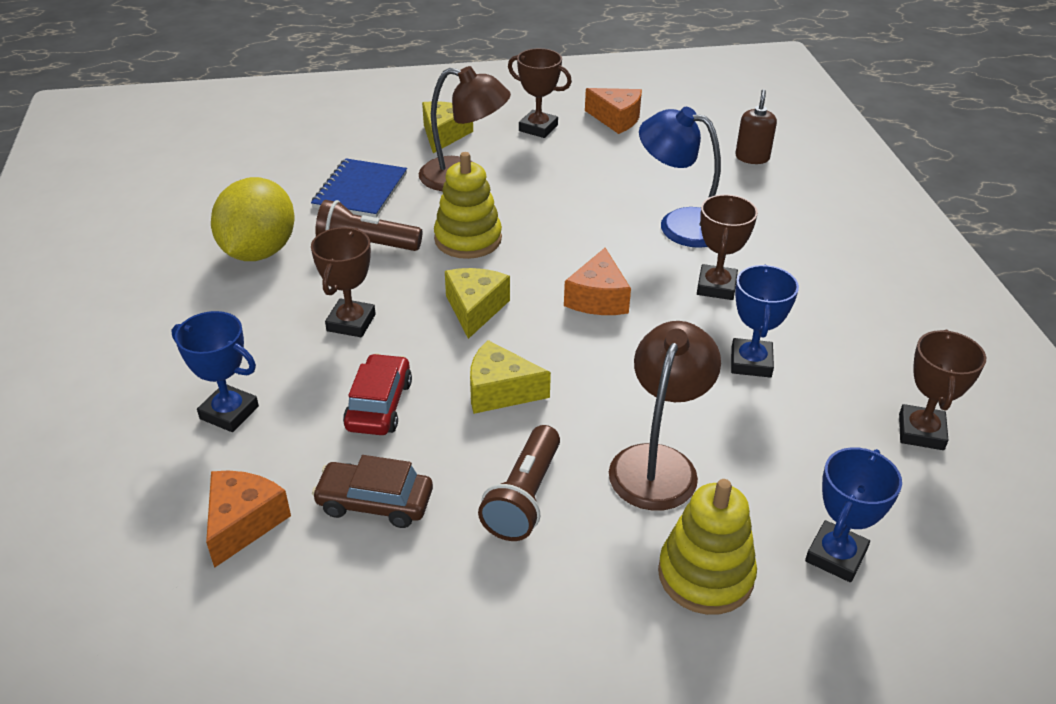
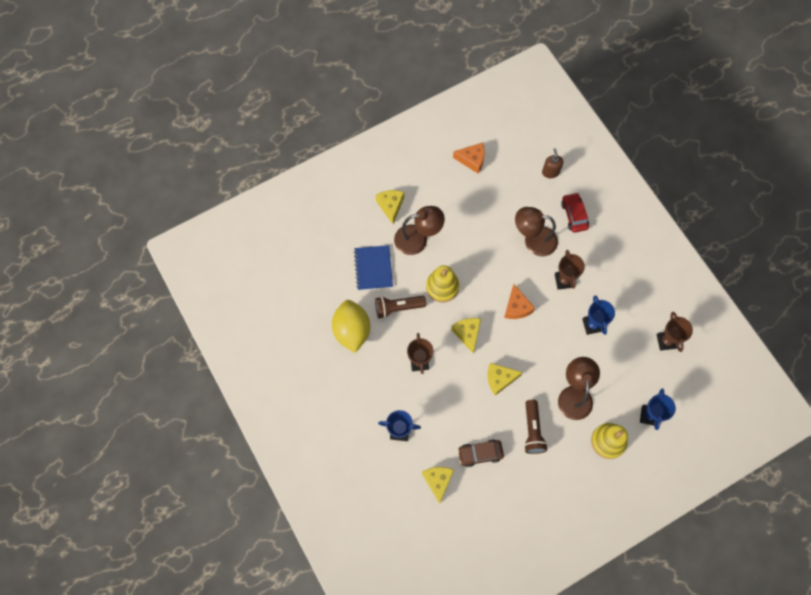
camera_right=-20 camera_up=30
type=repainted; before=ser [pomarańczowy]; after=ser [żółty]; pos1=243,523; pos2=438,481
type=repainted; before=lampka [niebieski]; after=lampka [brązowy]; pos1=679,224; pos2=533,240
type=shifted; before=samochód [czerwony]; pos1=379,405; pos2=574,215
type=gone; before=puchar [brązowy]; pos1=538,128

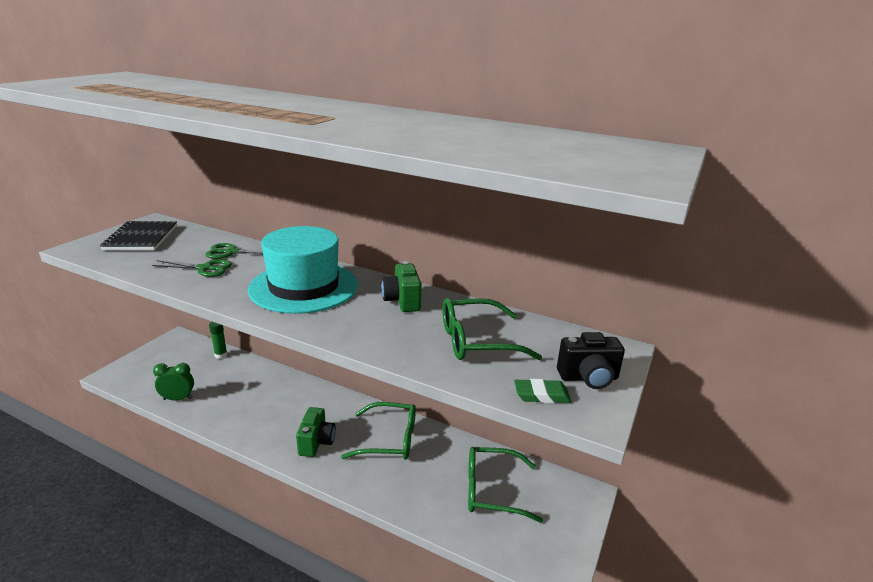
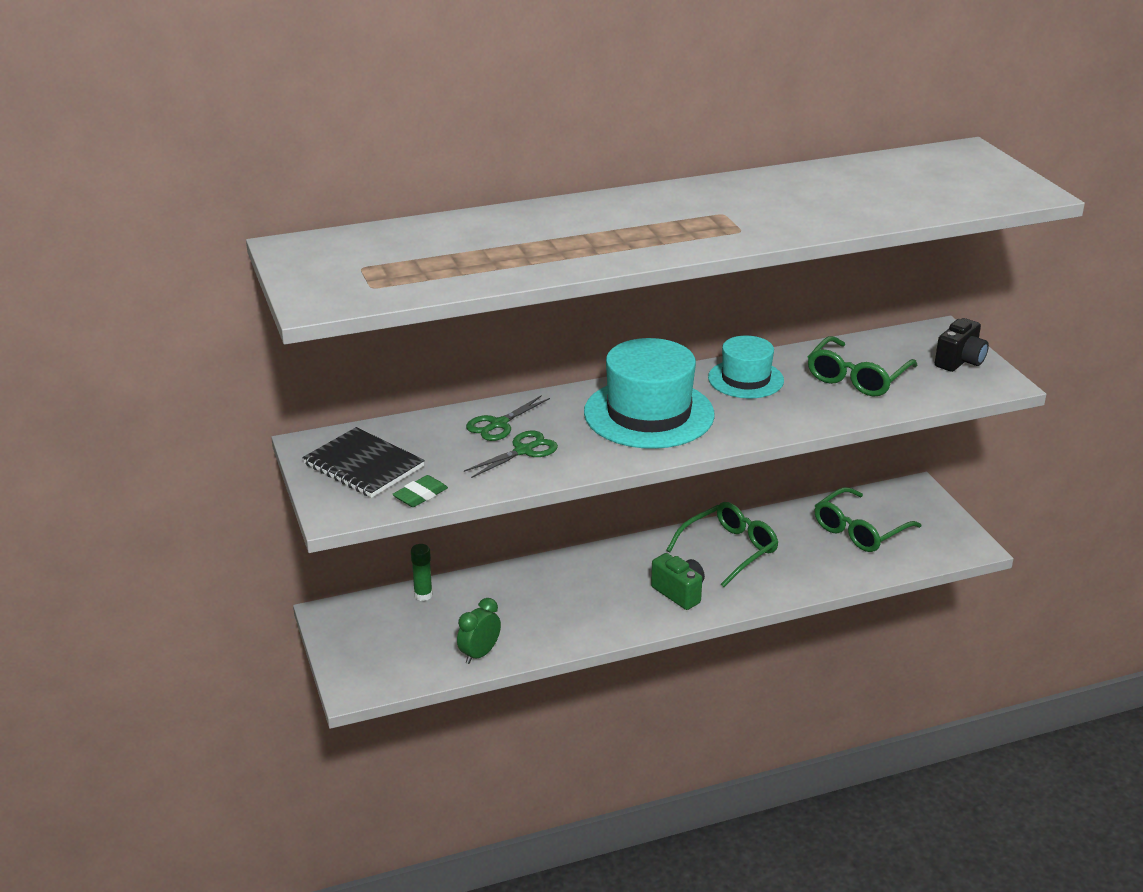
camera_right=-45 camera_up=5
type=shifted; before=gumka do mazania [zielony]; pos1=541,395; pos2=420,495
type=swapped; before=aparat fotograficzny [zielony]; after=kapelusz [turkusowy]; pos1=402,301; pos2=745,379

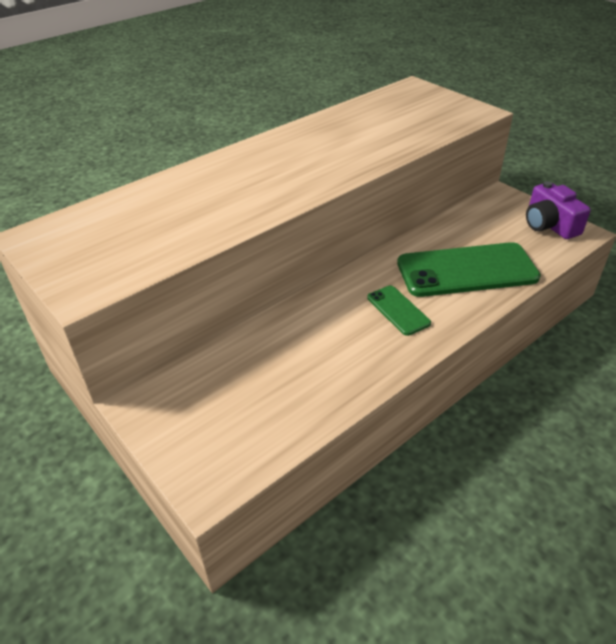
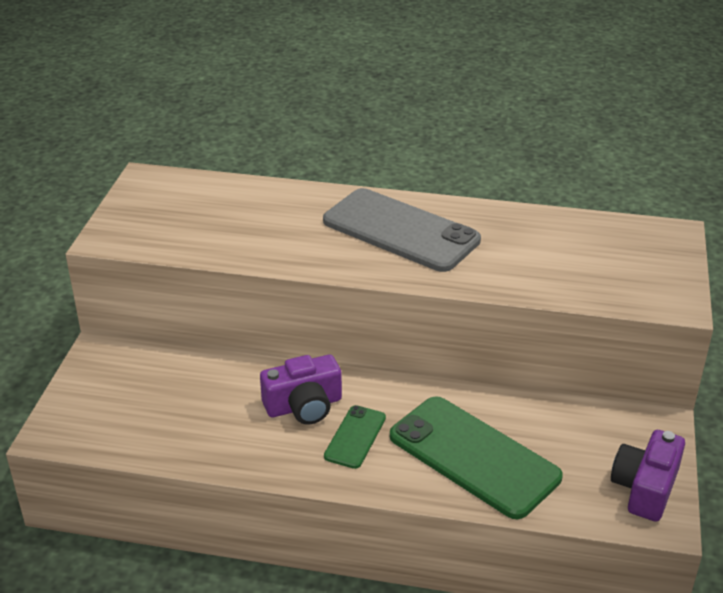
camera_right=50 camera_up=-5
type=new; after=aparat fotograficzny [fioletowy]; pos2=304,406
type=new; after=telefon [szary]; pos2=400,231

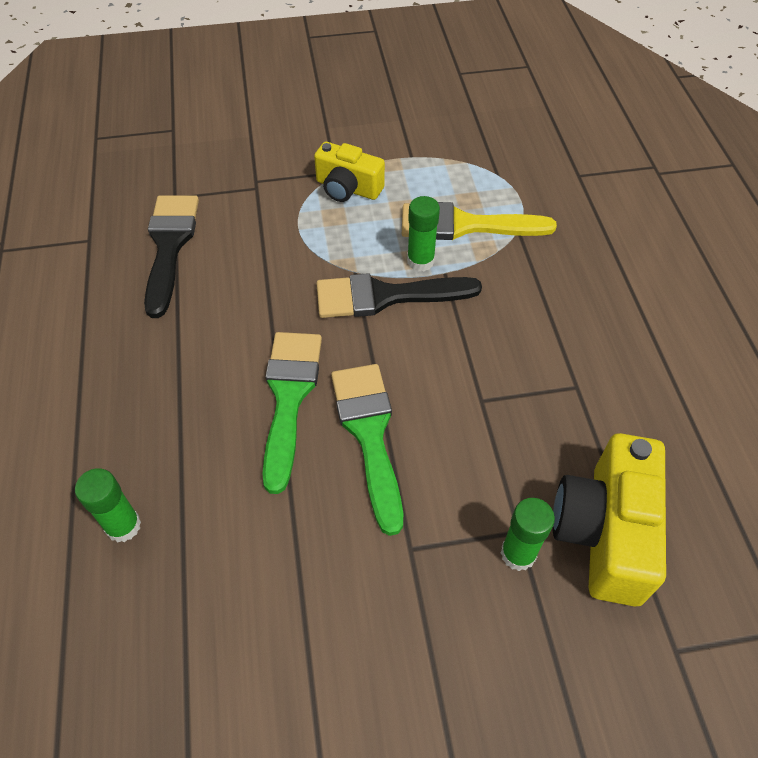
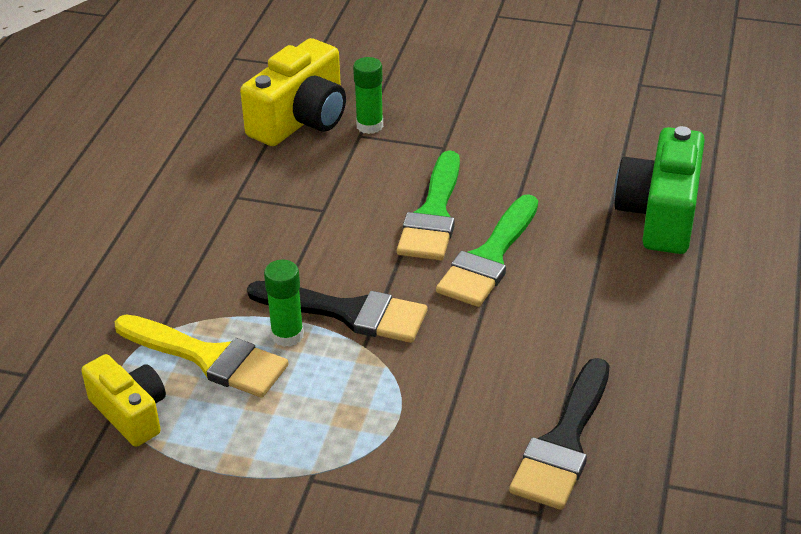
camera_right=-155 camera_up=-15
type=shifted; before=aparat fotograficzny [żółty]; pos1=348,188; pos2=130,413
type=swapped; before=klej w sztyfcie [zielony]; after=aparat fotograficzny [zielony]; pos1=123,526; pos2=659,214

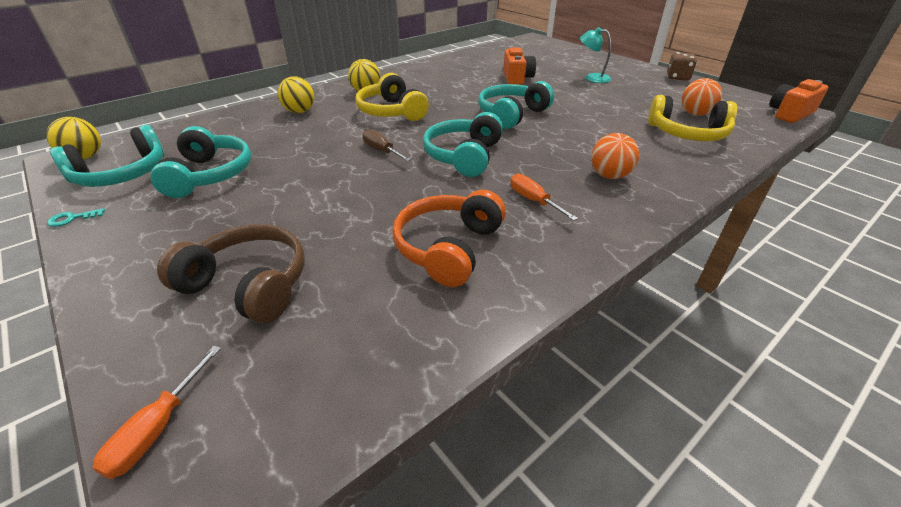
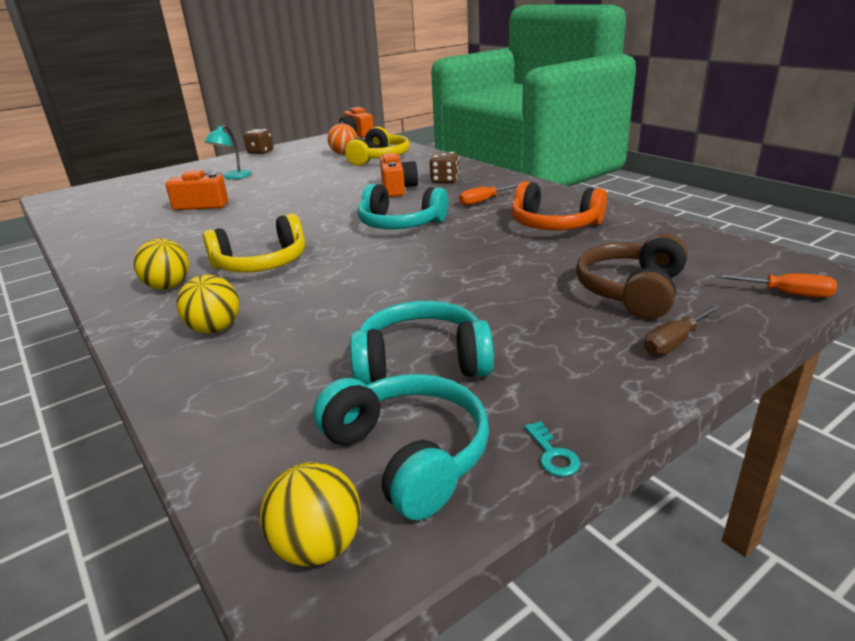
camera_right=-85 camera_up=-10
type=new; after=aparat fotograficzny [pomarańczowy]; pos2=398,189
type=swapped; before=piłka [pomarańczowy]; after=kostka do gry [brązowy]; pos1=609,176; pos2=445,180
type=shifted; before=śrubokręt [brązowy]; pos1=382,151; pos2=675,342
type=gone; before=słuchawki [turkusowy]; pos1=512,115

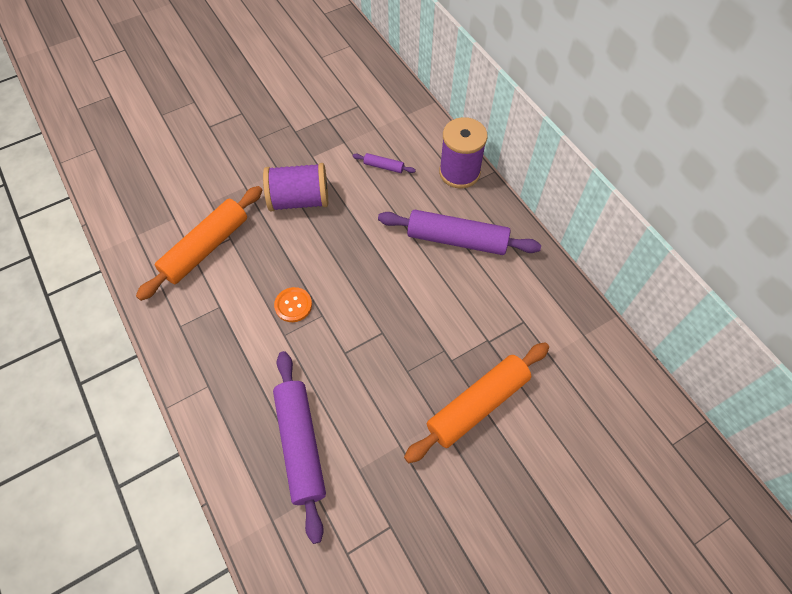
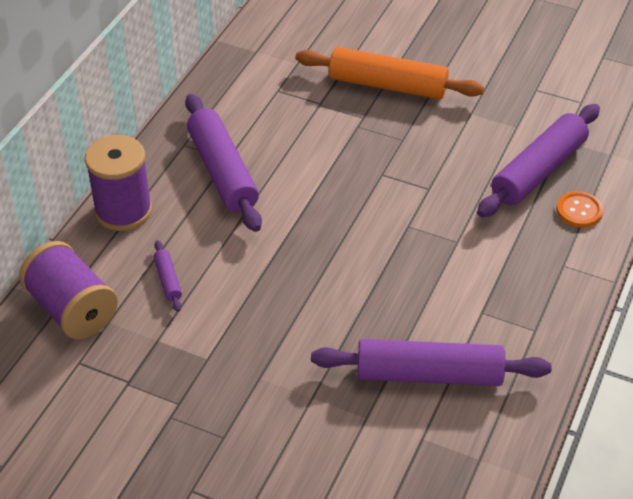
camera_right=-125 camera_up=-15
type=shifted; before=szpulka [fioletowy]; pos1=299,200; pos2=72,309
type=repainted; before=wałek do ciasta [pomarańczowy]; after=wałek do ciasta [fioletowy]; pos1=206,248; pos2=429,374
type=shifted; before=guzik [pomarańczowy]; pos1=293,305; pos2=579,211

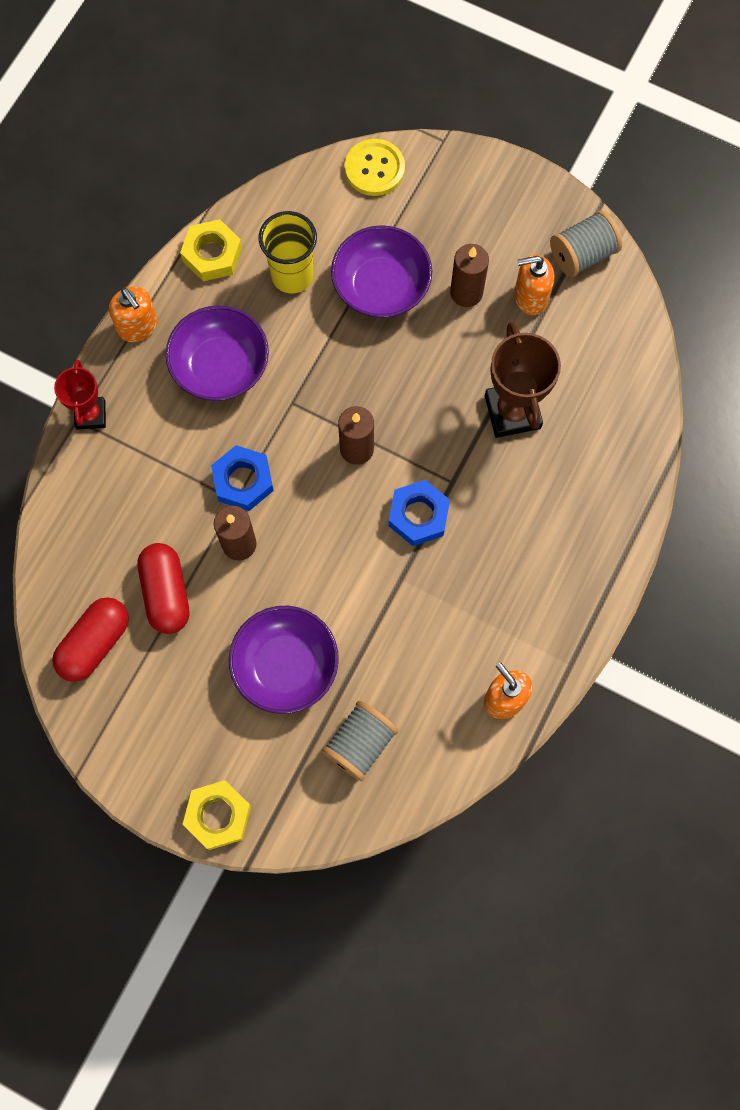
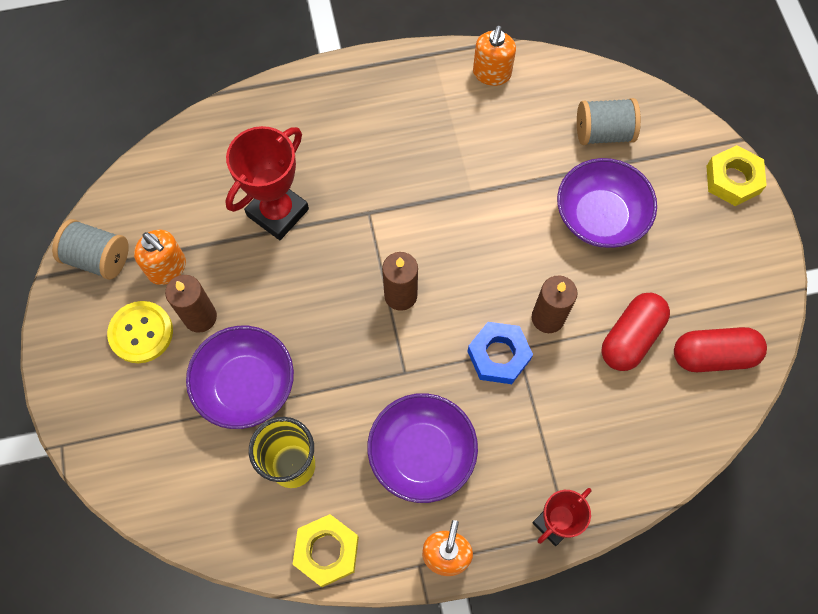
camera_right=-130 camera_up=-5
type=shifted; before=guzik [żółty]; pos1=374,169; pos2=141,333
type=repainted; before=puchar [brązowy]; after=puchar [czerwony]; pos1=512,412; pos2=278,212
type=gone; before=nakrętka [niebieski]; pos1=418,515

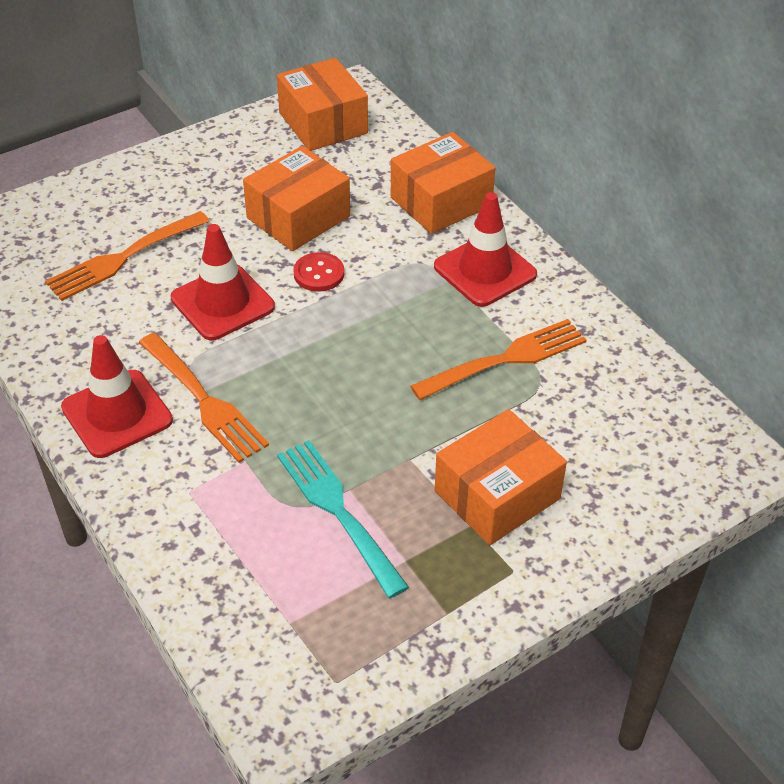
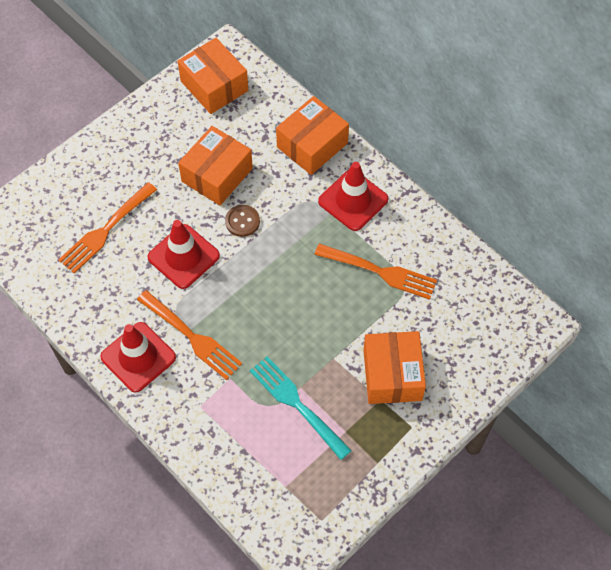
camera_right=-10 camera_up=15
type=repainted; before=guzik [czerwony]; after=guzik [brązowy]; pos1=319,274; pos2=242,221
type=rotated; before=widelec [pomarańczowy]; pos1=505,360; pos2=379,272; turn=60
type=rotated; before=pudełko [pomarańczowy]; pos1=497,495; pos2=392,375; turn=-45

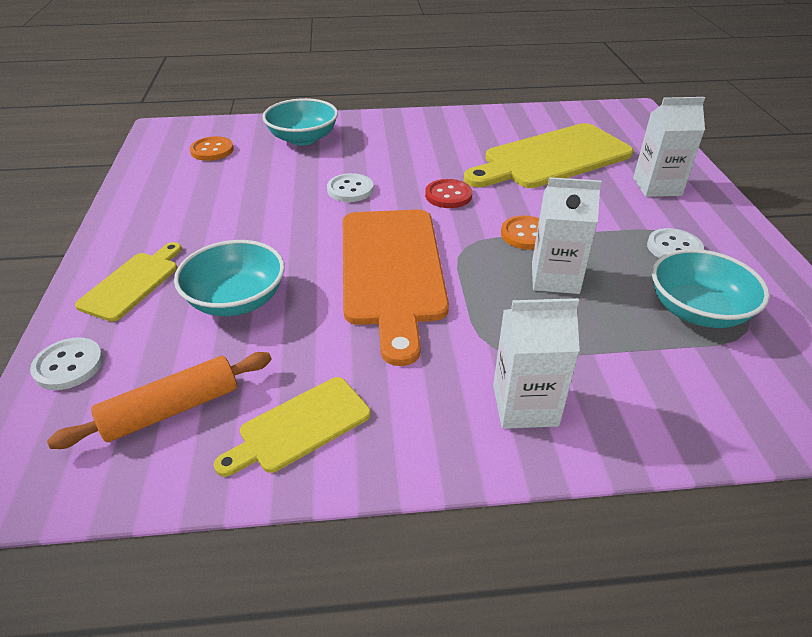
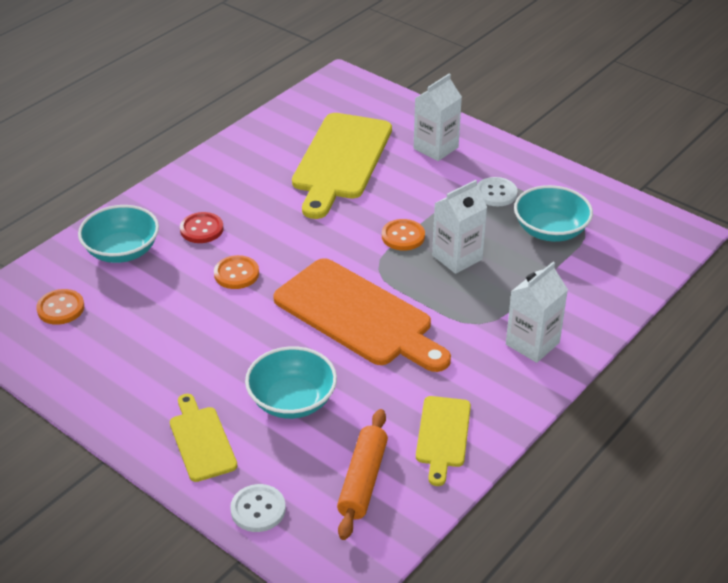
camera_right=-45 camera_up=0
type=shifted; before=guzik [czerwony]; pos1=448,195; pos2=201,229
type=repainted; before=guzik [biały]; after=guzik [pomarańczowy]; pos1=350,189; pos2=236,274

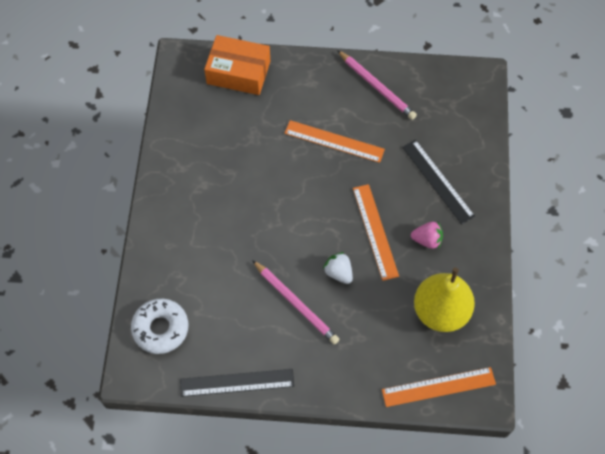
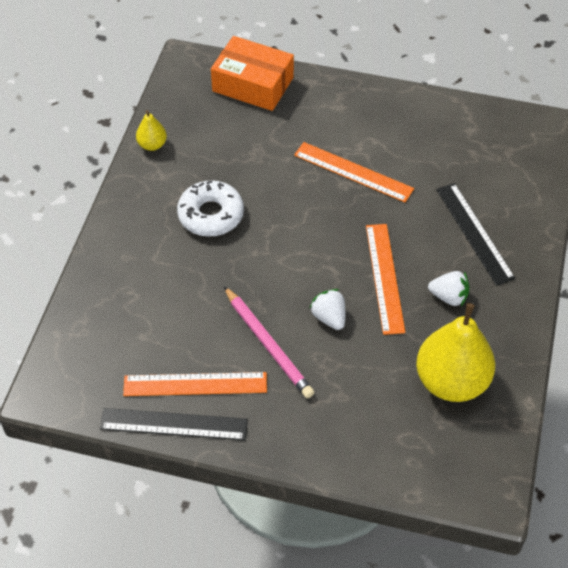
camera_right=10 camera_up=-10
type=shifted; before=linijka [pomarańczowy]; pos1=438,387; pos2=195,384
type=new; after=gruszka [żółty]; pos2=152,145
type=shifted; before=donut [biały]; pos1=160,328; pos2=211,215
type=repainted; before=truskawka [różowy]; after=truskawka [biały]; pos1=427,240; pos2=449,297
type=gone; before=ołówek [różowy]; pos1=376,87

